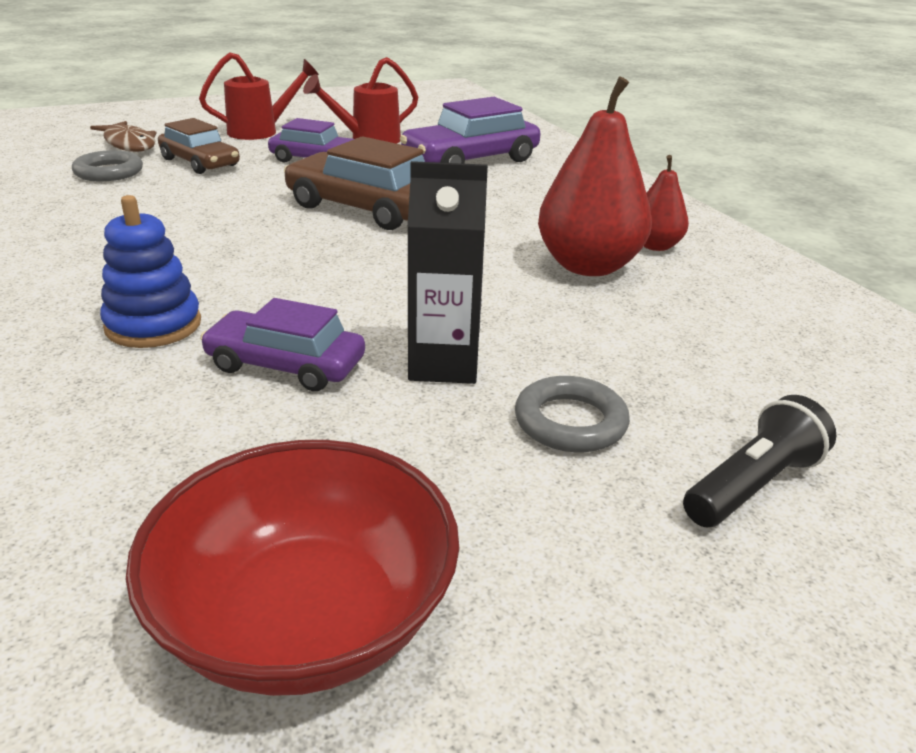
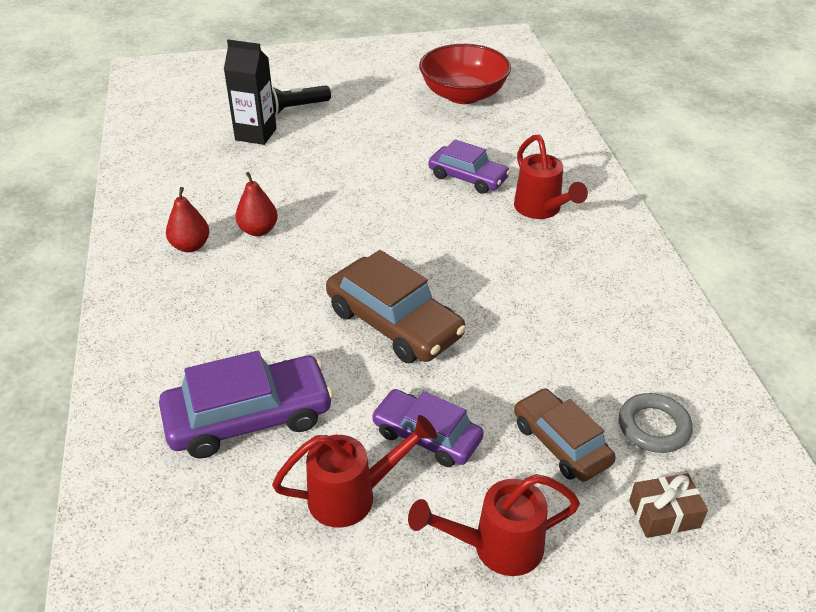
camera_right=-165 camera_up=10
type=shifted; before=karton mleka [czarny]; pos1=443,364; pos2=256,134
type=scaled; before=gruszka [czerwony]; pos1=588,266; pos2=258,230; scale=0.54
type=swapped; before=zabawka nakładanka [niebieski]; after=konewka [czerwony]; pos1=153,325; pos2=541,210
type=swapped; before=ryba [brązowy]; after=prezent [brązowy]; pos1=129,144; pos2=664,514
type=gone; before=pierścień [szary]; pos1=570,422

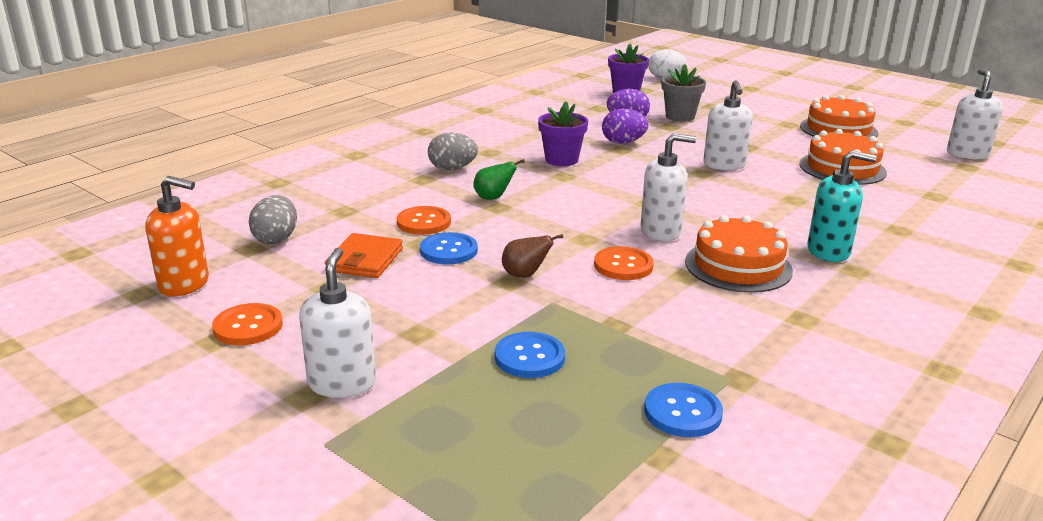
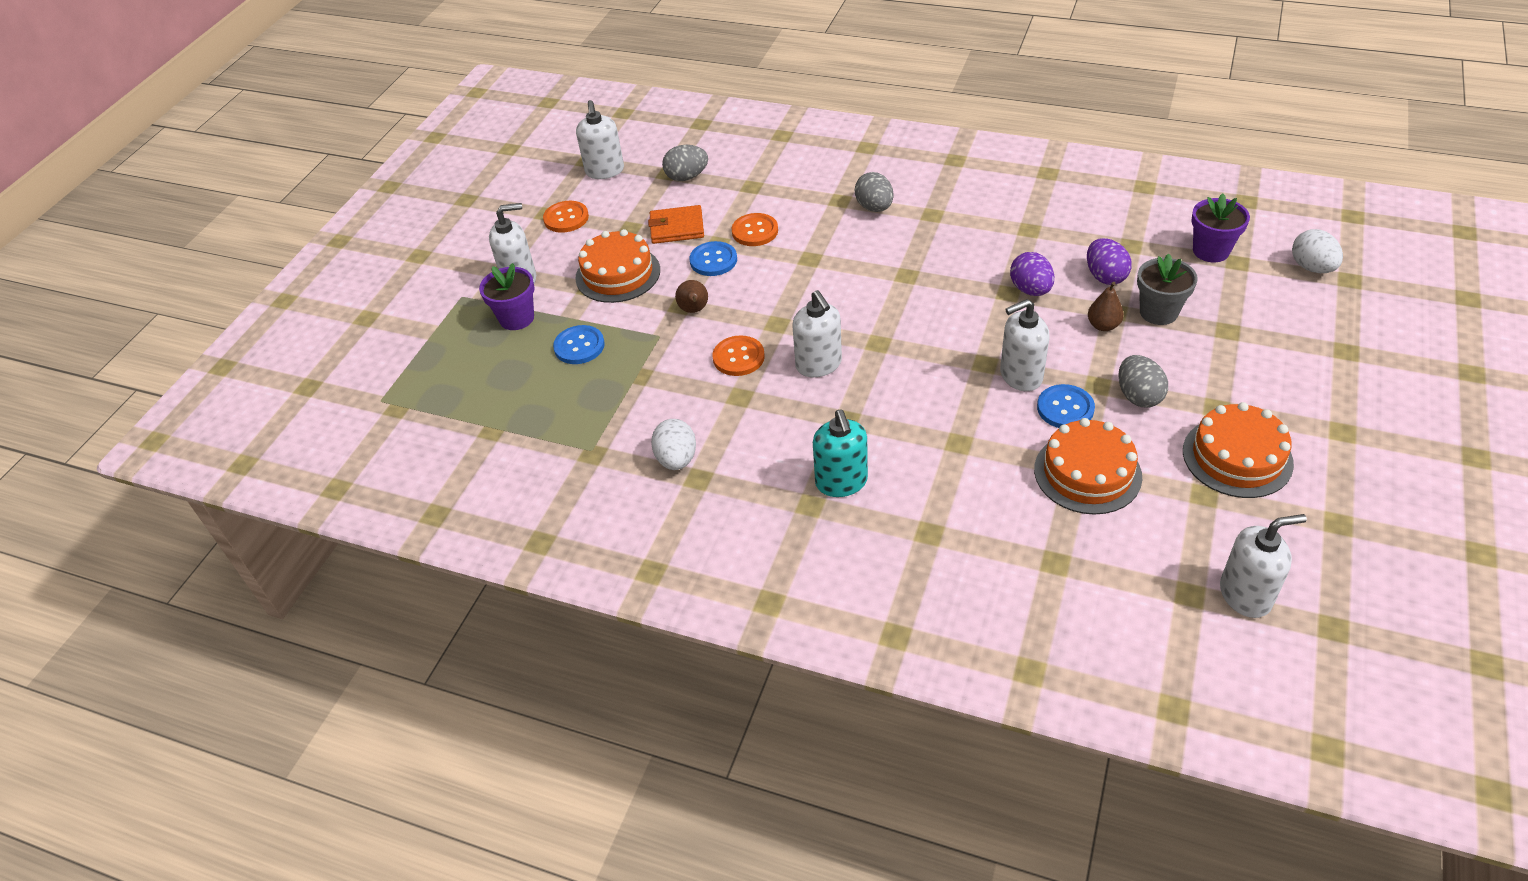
camera_right=75 camera_up=20
type=shifted; before=doniczka [fioletowy]; pos1=561,160; pos2=516,318
type=shifted; before=tort [pomarańczowy]; pos1=738,266; pos2=618,274
type=repainted; before=dozownik mydła [pomarańczowy]; after=dozownik mydła [biały]; pos1=184,284; pos2=605,171
type=new; after=jajko [biały]; pos2=676,459
type=shifted; before=guzik [niebieski]; pos1=682,412; pos2=1065,408
type=new; after=gruszka [brązowy]; pos2=1103,325
type=new; after=jajko [szary]; pos2=1138,396
type=gone; before=gruszka [zielony]; pos1=493,198

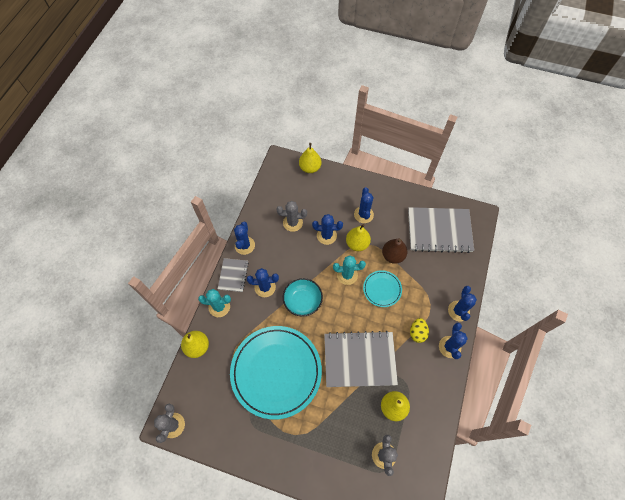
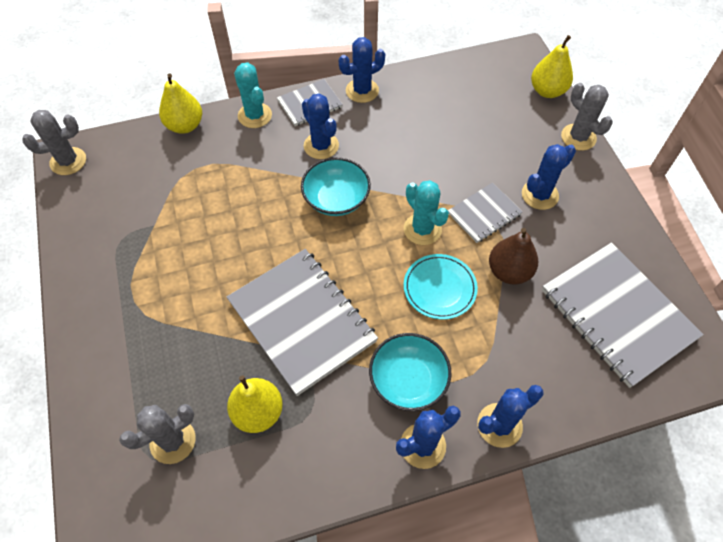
camera_right=55 camera_up=-5
type=swapped; before=jajko [żółty]; after=miska [turkusowy]; pos1=417,333; pos2=408,380
type=swapped; before=gruszka [żółty]; after=zeszyt [szary]; pos1=357,244; pos2=484,214
type=shifted; before=kaktus [szary]; pos1=292,223; pos2=578,137
type=gone; before=talerz [turkusowy]; pos1=276,372
type=gone; before=kaktus [niebieski]; pos1=326,235

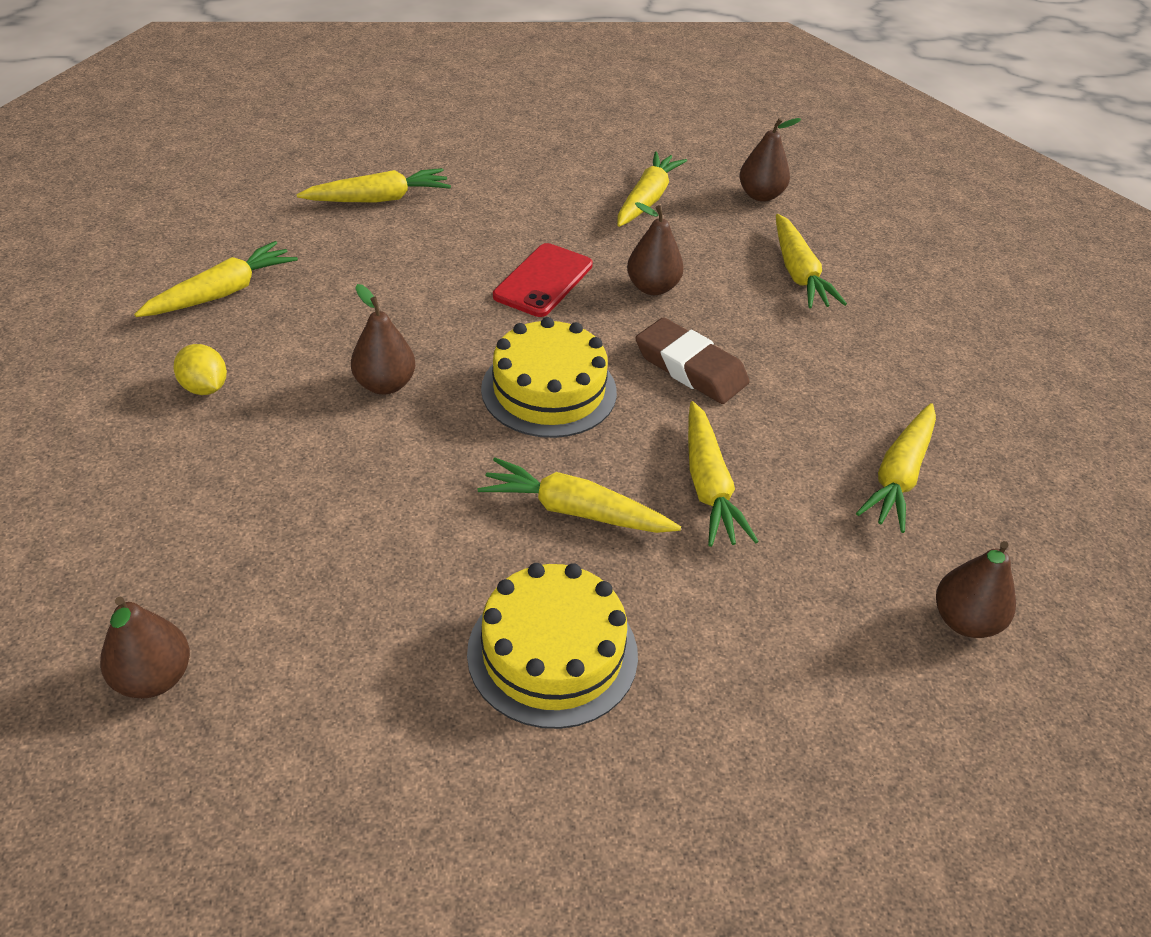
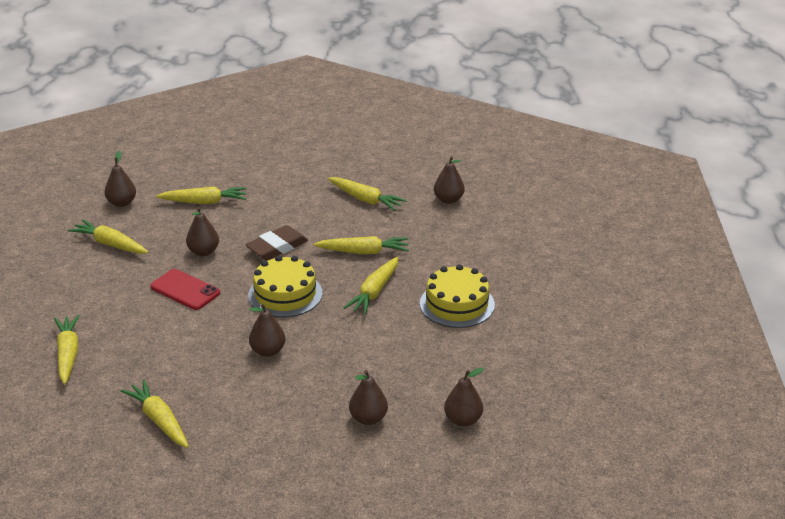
camera_right=-80 camera_up=-10
type=new; after=gruszka [brązowy]; pos2=368,418
type=gone; before=cytryna [żółty]; pos1=205,388

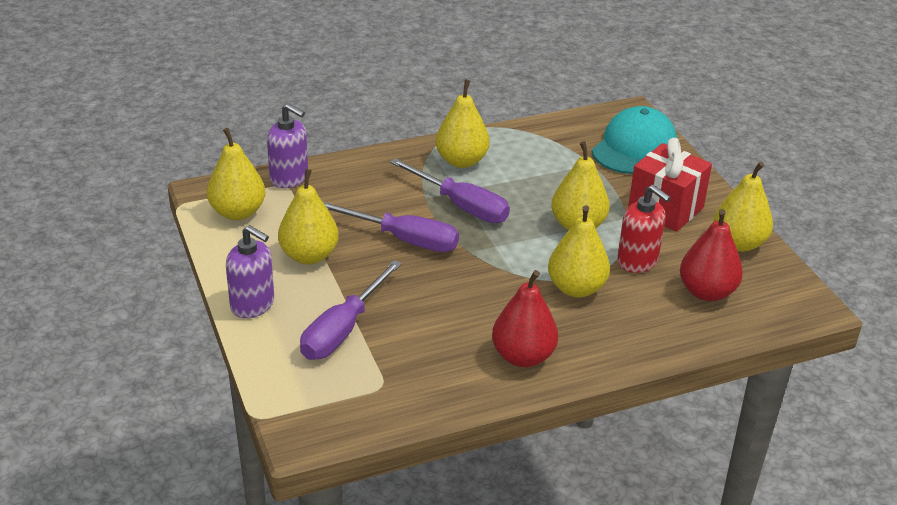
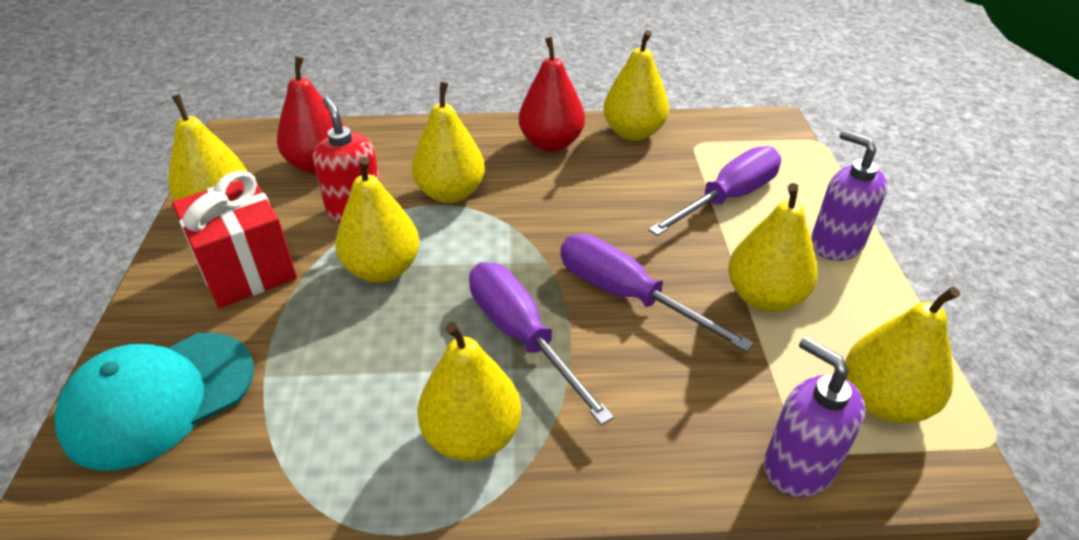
camera_right=-160 camera_up=5
type=new; after=gruszka [żółty]; pos2=633,133

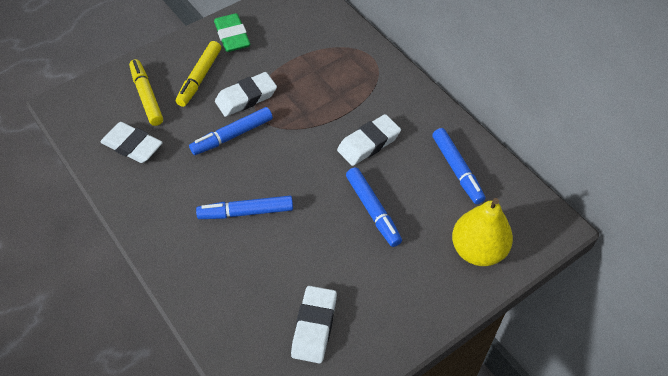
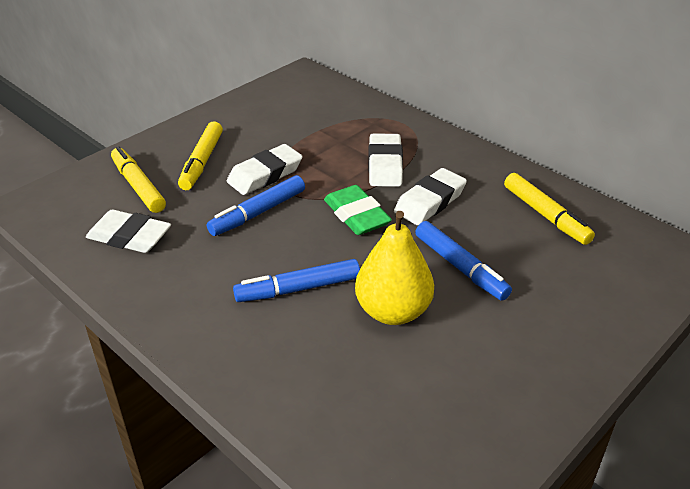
camera_right=-10 camera_up=-15
type=shifted; before=gumka do mazania [zielony]; pos1=232,36; pos2=356,215
type=shifted; before=gruszka [żółty]; pos1=477,250; pos2=393,311
type=shifted; before=gumka do mazania [biały]; pos1=314,326; pos2=385,165
type=repainted; before=flamaster [niebieski]; after=flamaster [żółty]; pos1=457,170; pos2=545,215

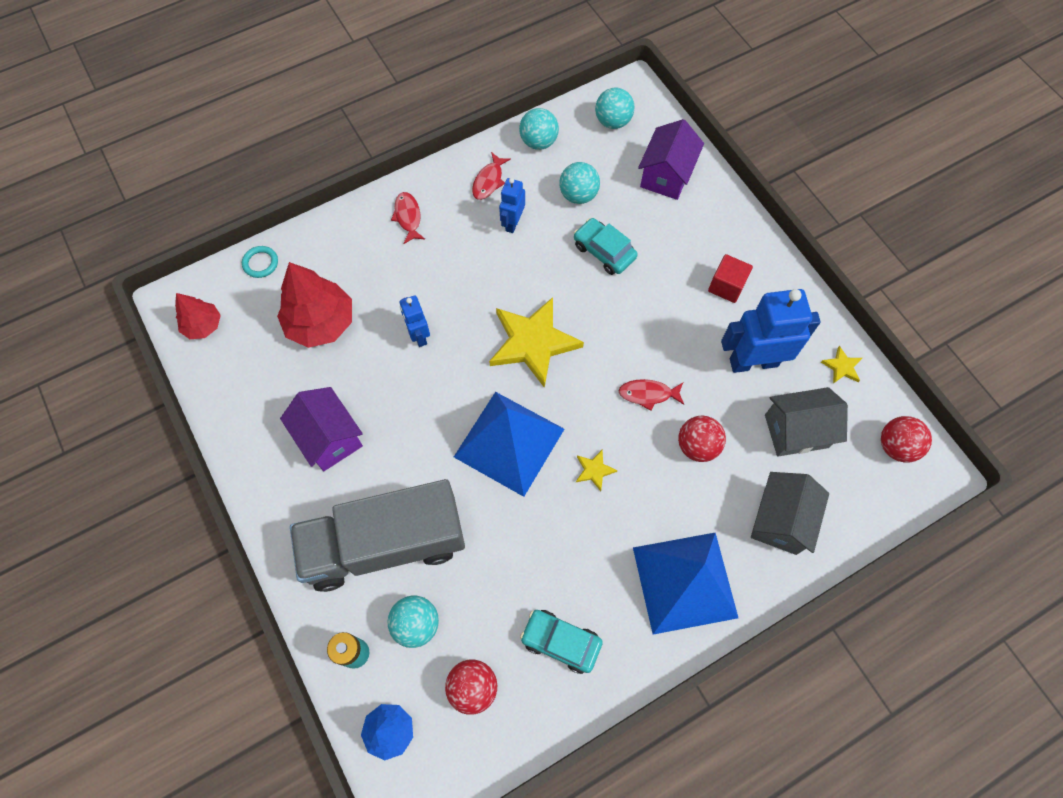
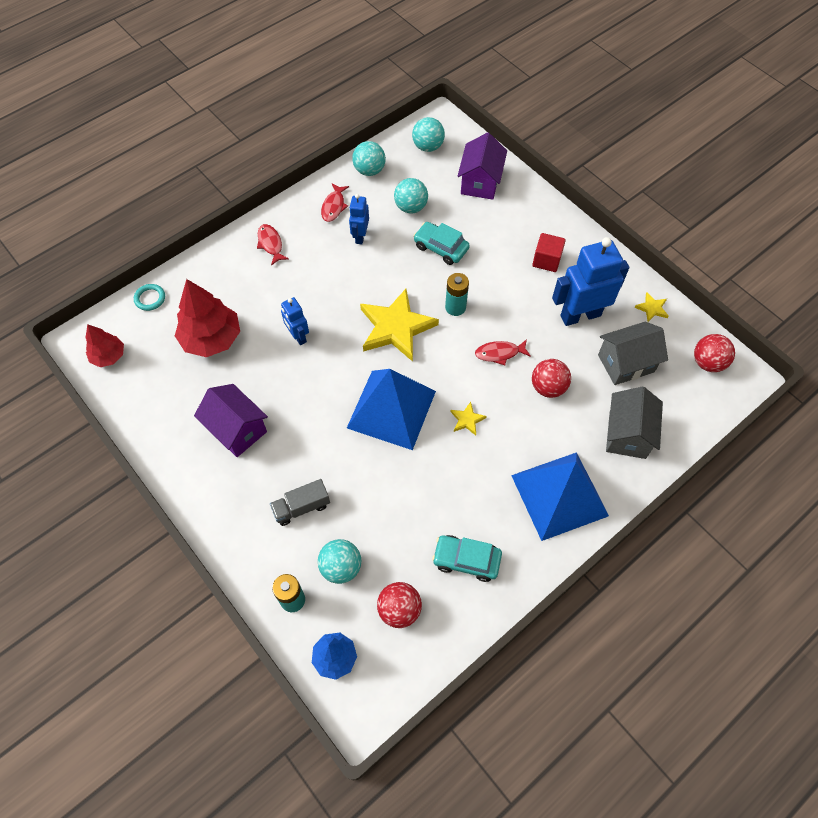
camera_right=-10 camera_up=-5
type=scaled; before=ciężarówka [szary]; pos1=385,544; pos2=301,507; scale=0.41
type=new; after=bateria [turkusowy]; pos2=455,307

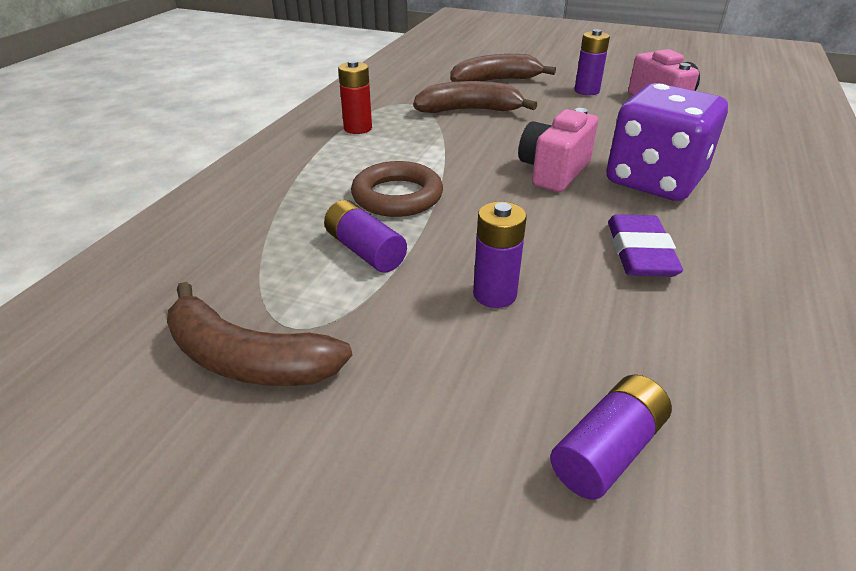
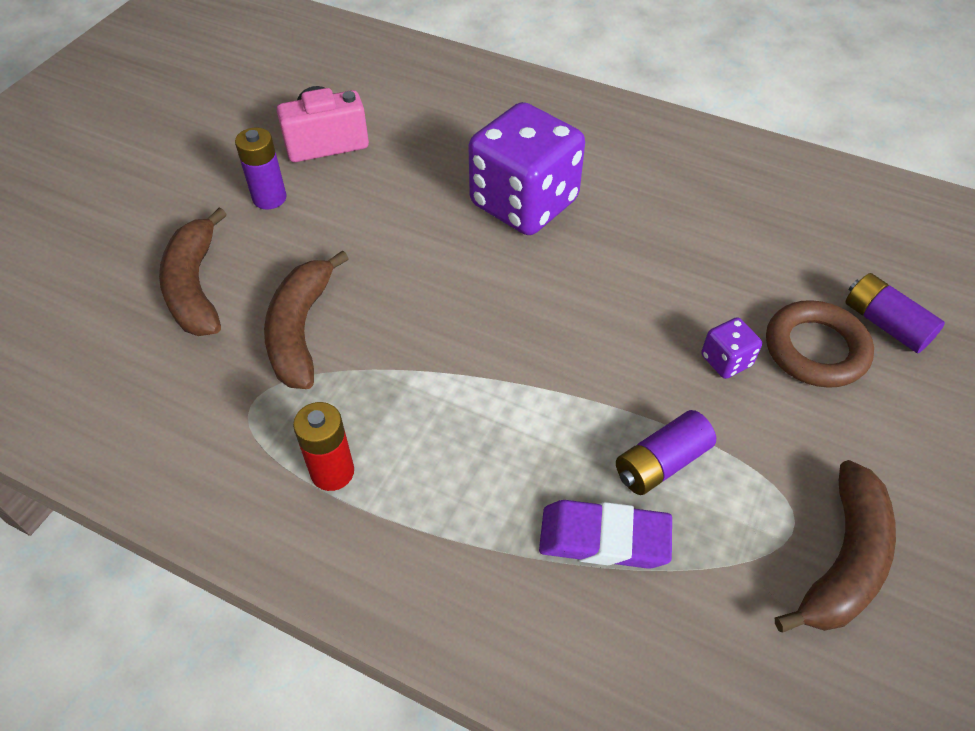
camera_right=-85 camera_up=15
type=shifted; before=gumka do mazania [fioletowy]; pos1=640,252; pos2=604,538
type=swapped; before=bateria [fioletowy]; after=kostka do gry [fioletowy]; pos1=494,294; pos2=726,360
type=shifted; before=pierścień [brązowy]; pos1=397,196; pos2=815,349
type=gone; before=aparat fotograficzny [różowy]; pos1=553,171

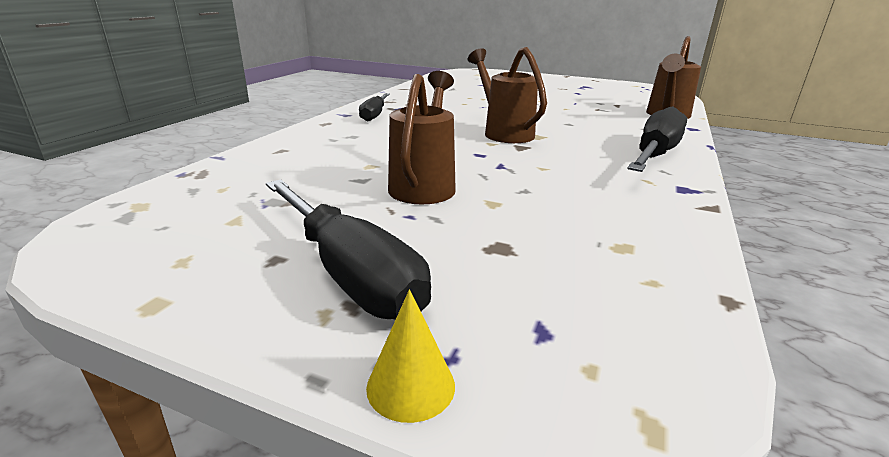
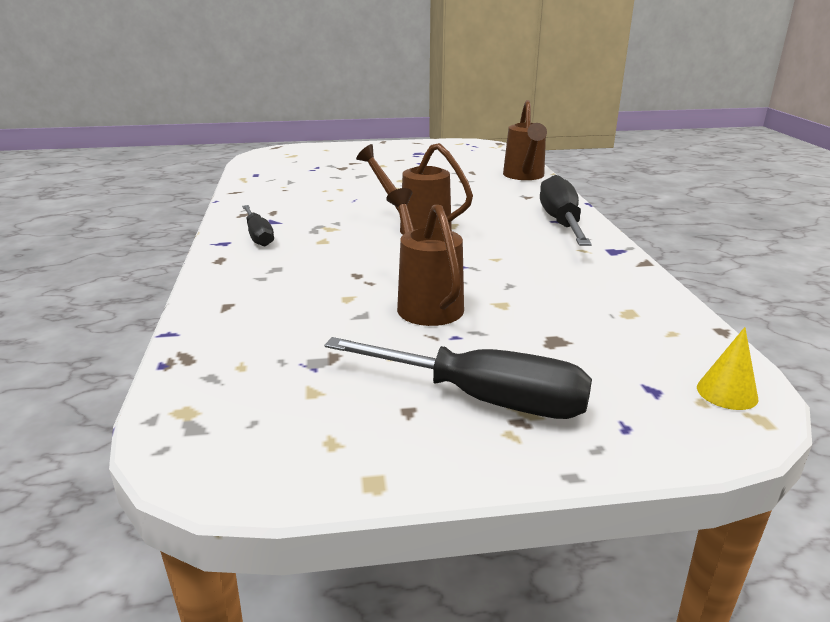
camera_right=-30 camera_up=0
type=shifted; before=stożek [żółty]; pos1=411,386; pos2=727,392

